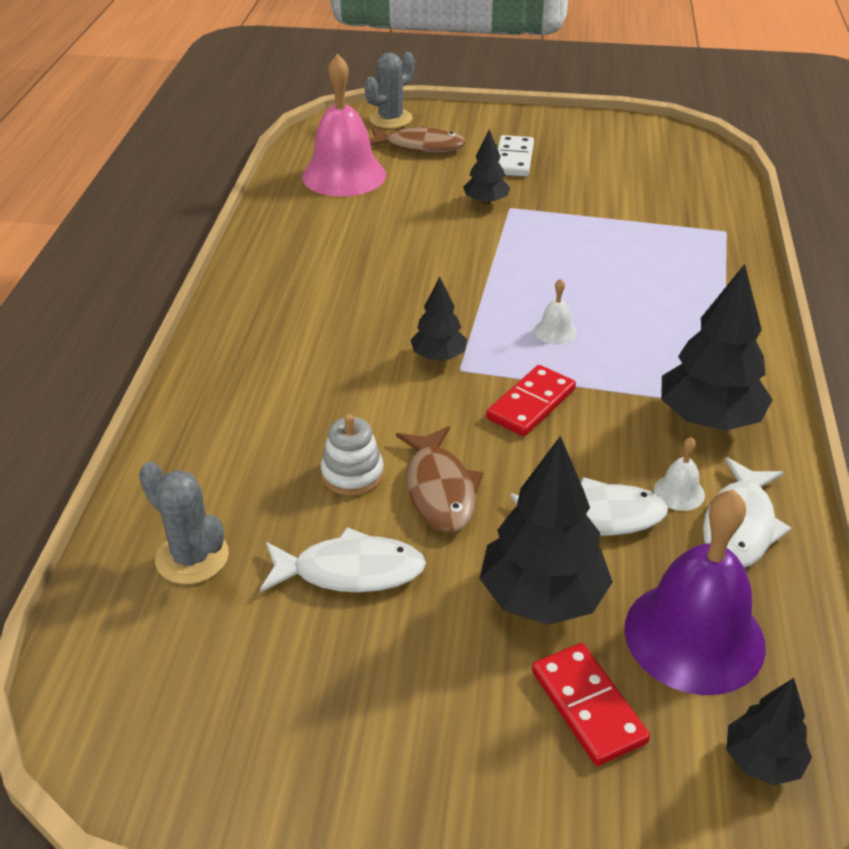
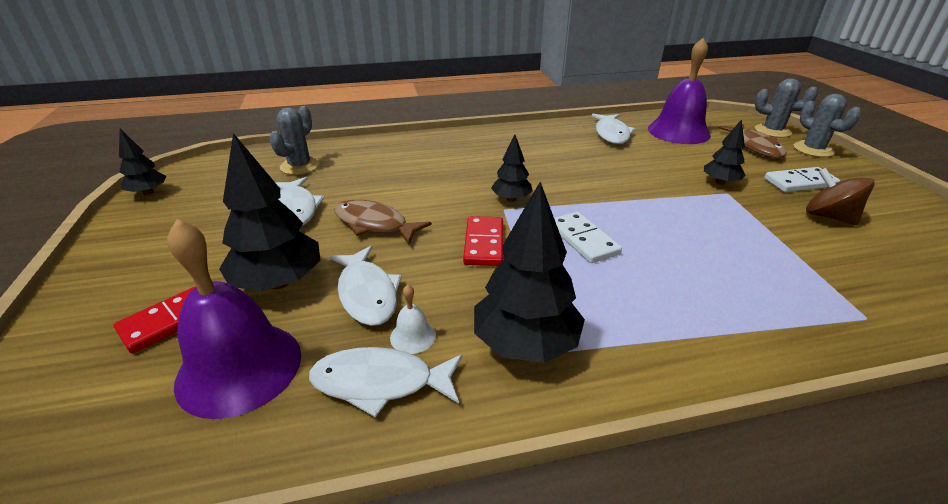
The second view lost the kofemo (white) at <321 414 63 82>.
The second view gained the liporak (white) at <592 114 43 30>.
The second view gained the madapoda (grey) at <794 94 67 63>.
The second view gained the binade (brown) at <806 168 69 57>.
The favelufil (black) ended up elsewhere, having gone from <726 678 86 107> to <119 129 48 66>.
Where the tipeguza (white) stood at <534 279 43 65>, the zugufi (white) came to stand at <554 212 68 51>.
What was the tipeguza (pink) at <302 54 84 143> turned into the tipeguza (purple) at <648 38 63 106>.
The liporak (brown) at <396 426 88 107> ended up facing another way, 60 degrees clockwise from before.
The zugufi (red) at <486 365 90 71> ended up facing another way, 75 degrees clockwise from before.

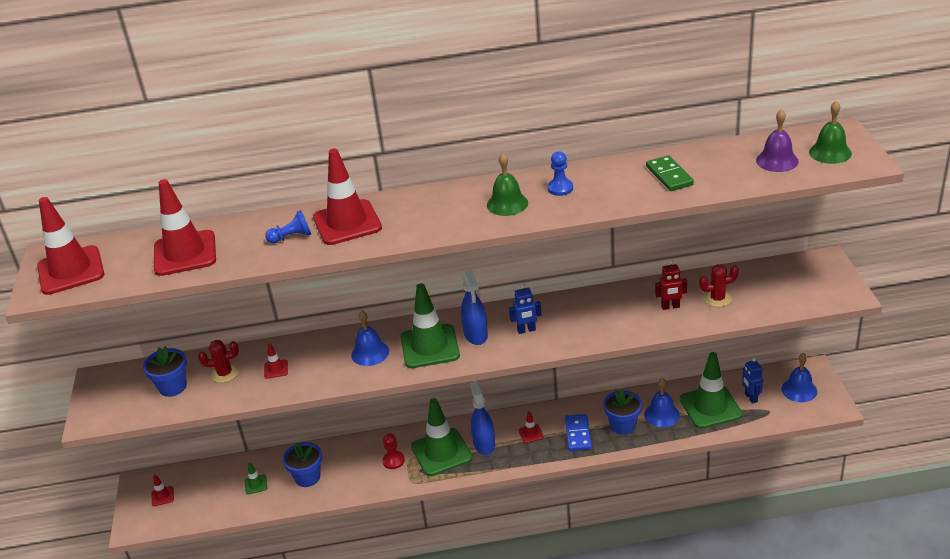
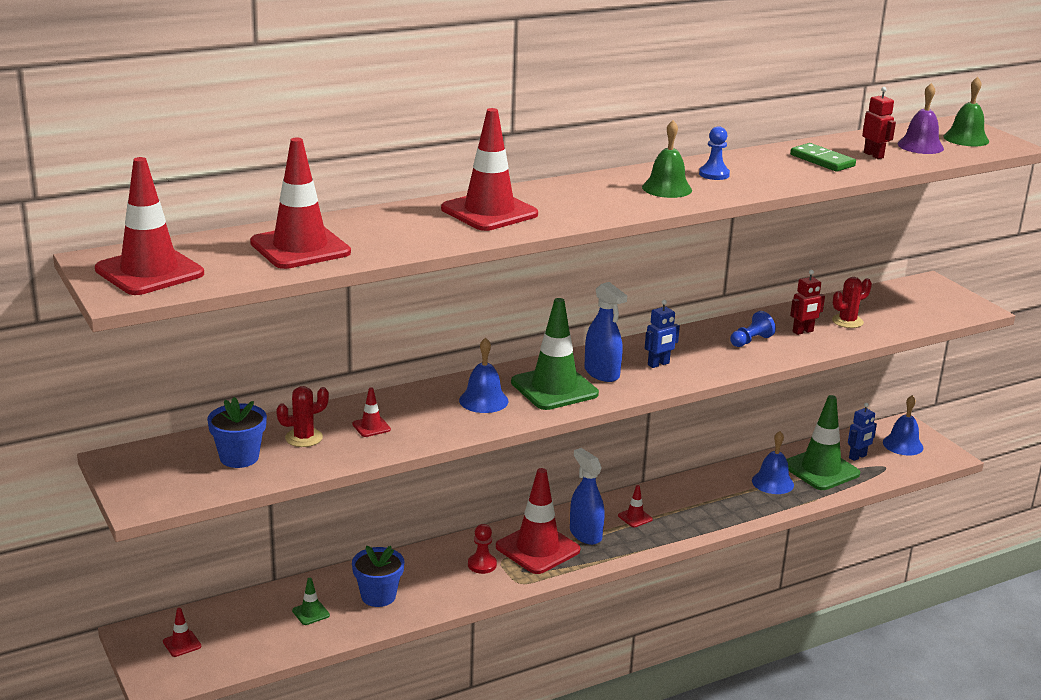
The second view lost the zugufi (blue) at <565 414 27 37>.
The second view lost the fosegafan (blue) at <603 389 39 46>.
The second view gained the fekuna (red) at <862 87 34 72>.
The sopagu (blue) ended up elsewhere, having gone from <265 210 46 34> to <730 311 46 36>.
What was the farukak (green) at <411 398 61 78> turned into the farukak (red) at <496 468 84 106>.
The fekuna (blue) at <742 358 21 46> ended up facing another way, 90 degrees counterclockwise from before.

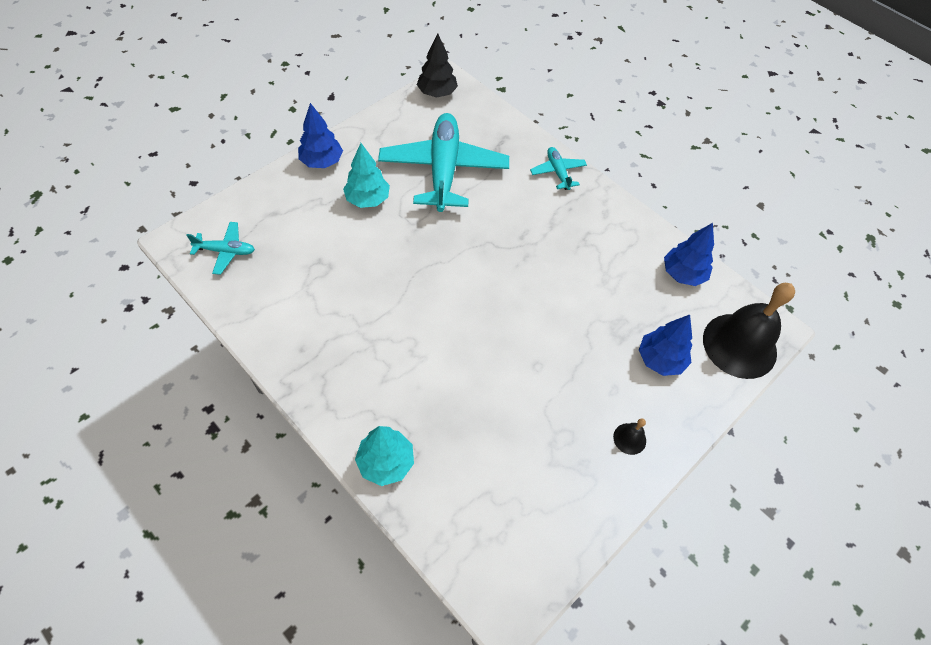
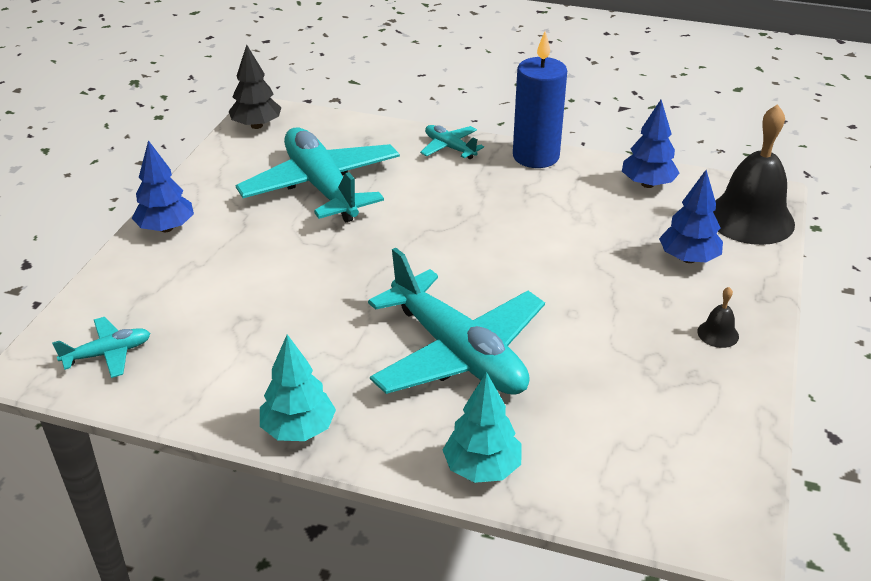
The second view gained the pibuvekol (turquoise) at <368 248 177 147>.
The second view gained the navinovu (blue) at <513 31 54 137>.
The favelufil (turquoise) ended up elsewhere, having gone from <343 143 47 65> to <260 334 76 107>.

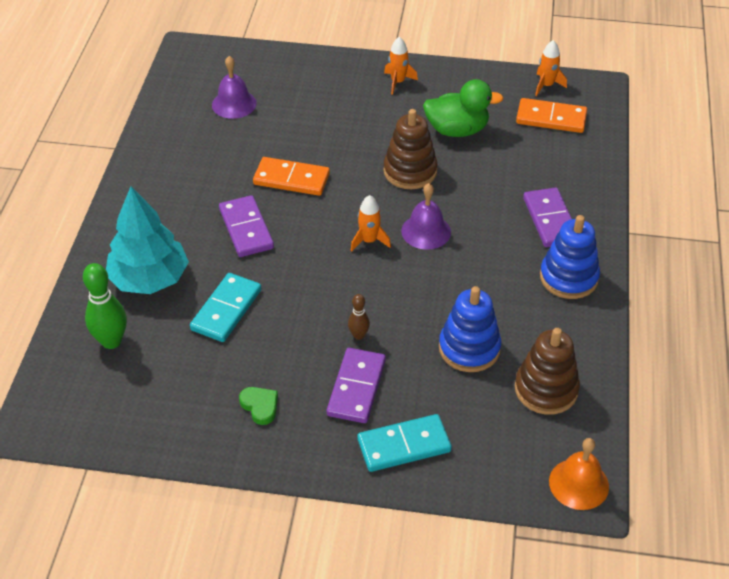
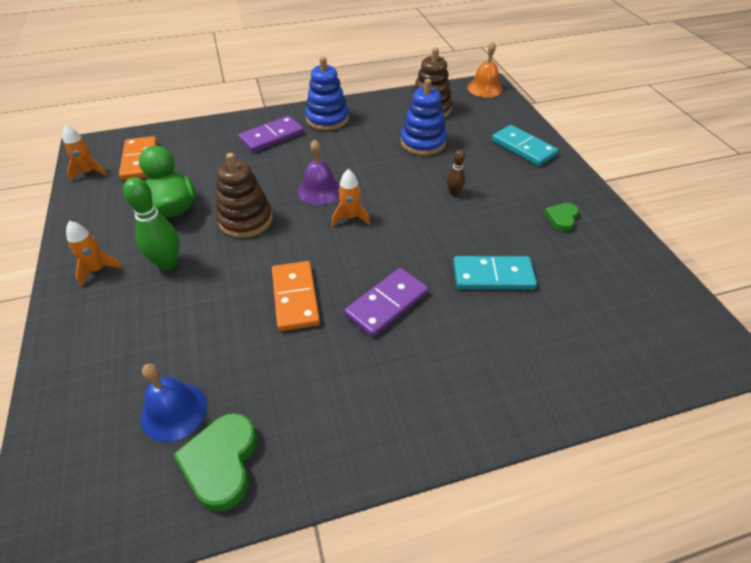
The second view lost the favelufil (turquoise) at <106 186 83 108>.
The second view lost the zugufi (purple) at <327 348 59 75>.
The second view gained the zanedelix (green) at <173 413 84 99>.
The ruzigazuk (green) ended up elsewhere, having gone from <83 263 44 86> to <123 177 56 93>.
What was the tipeguza (purple) at <212 56 45 63> turned into the tipeguza (blue) at <141 364 66 78>.

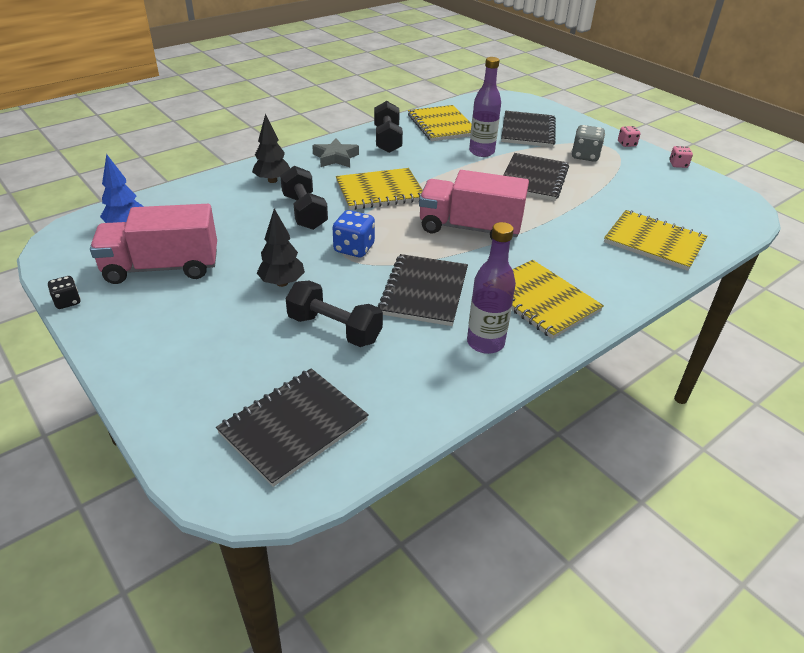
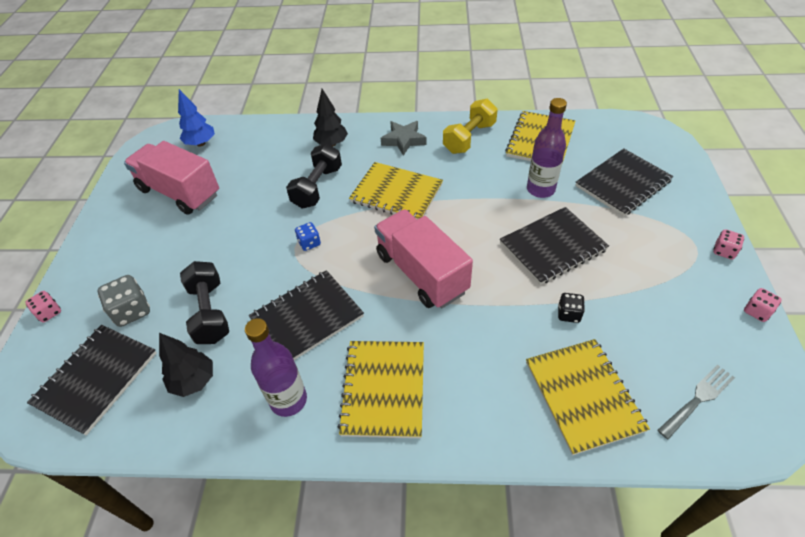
The second view gained the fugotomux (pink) at <25 291 36 32>.
The second view gained the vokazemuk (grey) at <658 364 77 76>.
The fugotomux (black) ended up elsewhere, having gone from <48 276 33 33> to <558 293 27 30>.
The favelufil (black) ended up elsewhere, having gone from <257 208 48 79> to <159 333 54 64>.
The fugotomux (grey) ended up elsewhere, having gone from <572 125 33 37> to <98 275 52 52>.
What was the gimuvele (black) at <374 101 29 52> turned into the gimuvele (yellow) at <443 99 55 55>.
The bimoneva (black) at <216 368 153 119> ended up facing another way, 60 degrees counterclockwise from before.
The size of the fugotomux (blue) at <333 210 42 47> changed by a factor of 0.61.

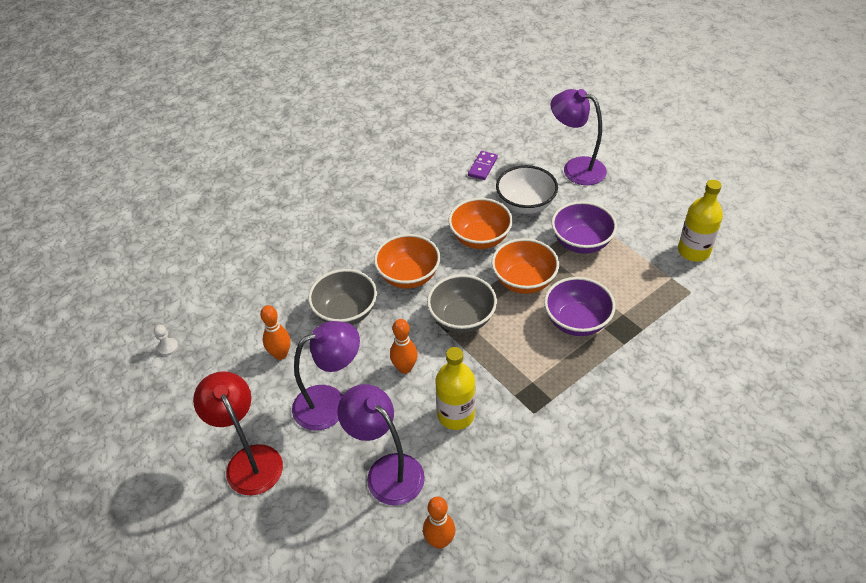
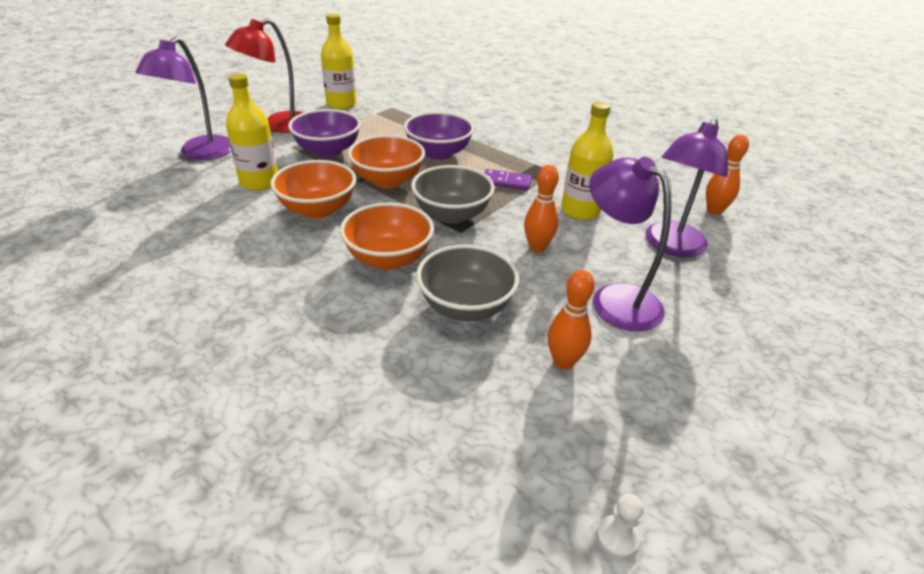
The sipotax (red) ended up elsewhere, having gone from <193 371 90 125> to <225 18 78 115>.
The zugufi (purple) ended up elsewhere, having gone from <468 151 30 29> to <485 169 47 22>.
Where the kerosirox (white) stood at <496 165 62 49>, the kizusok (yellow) came to stand at <226 73 52 118>.

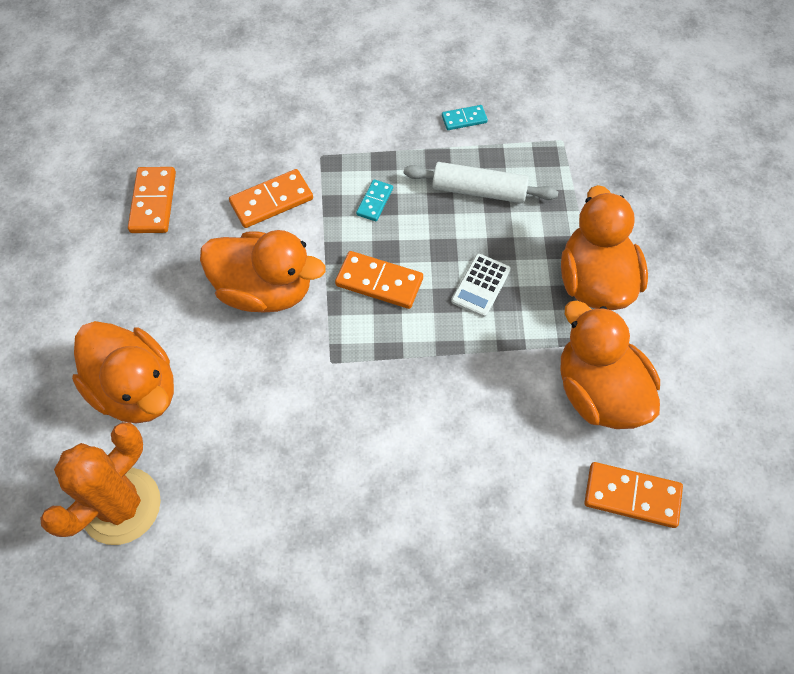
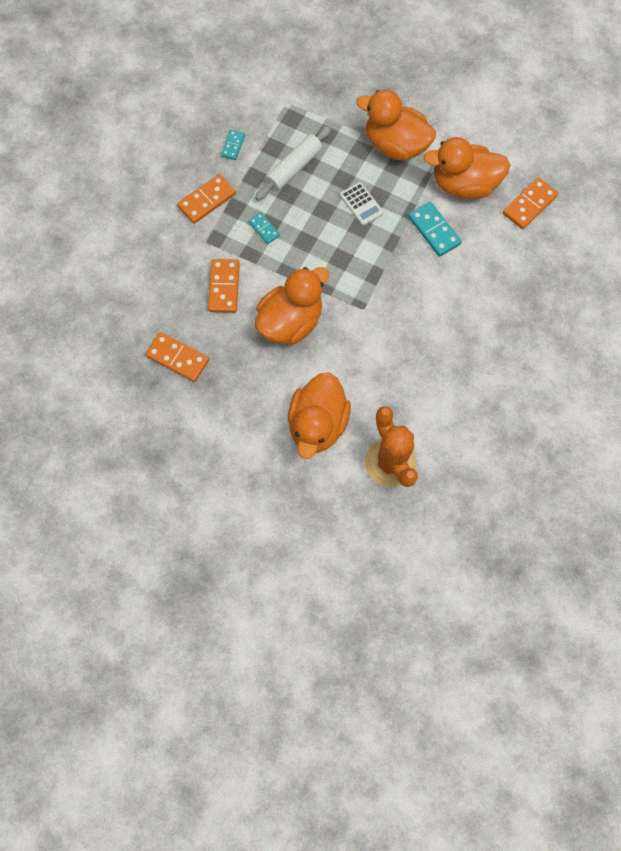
The second view gained the zugufi (turquoise) at <408 202 54 55>.
The zugufi (orange) ended up elsewhere, having gone from <335 251 88 58> to <177 174 59 50>.
The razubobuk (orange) at <72 321 102 103> ended up facing another way, 120 degrees clockwise from before.

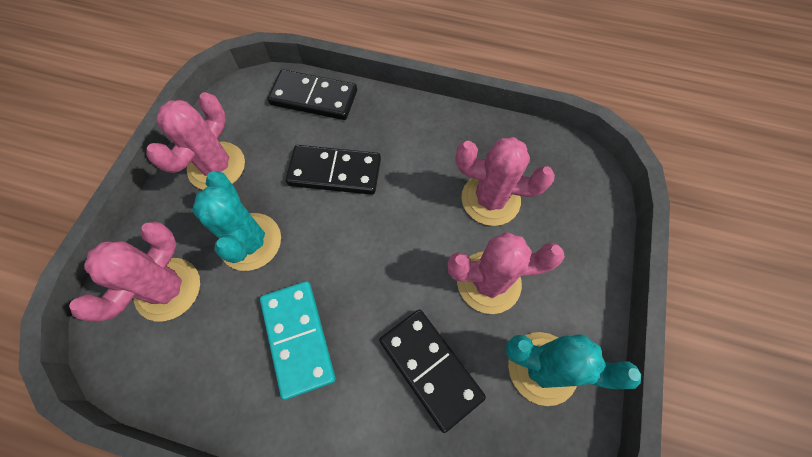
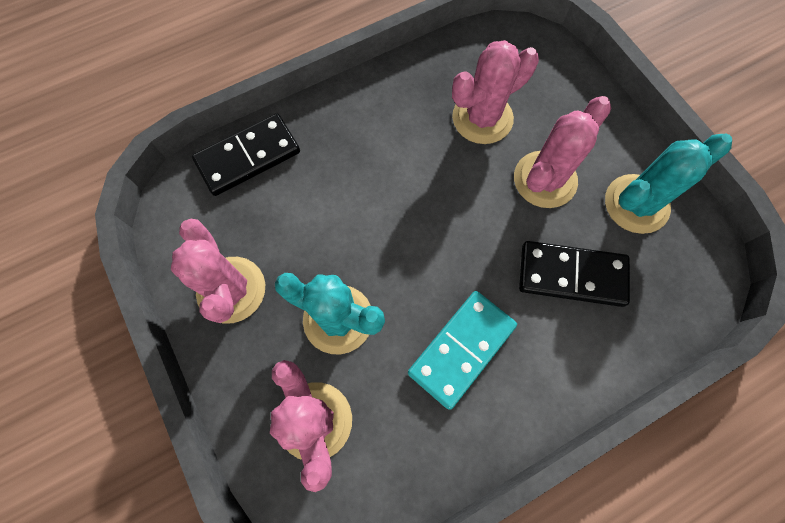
The second view lost the zugufi (black) at <286 145 95 50>.
The zugufi (turquoise) at <260 281 76 119> ended up facing another way, 75 degrees counterclockwise from before.

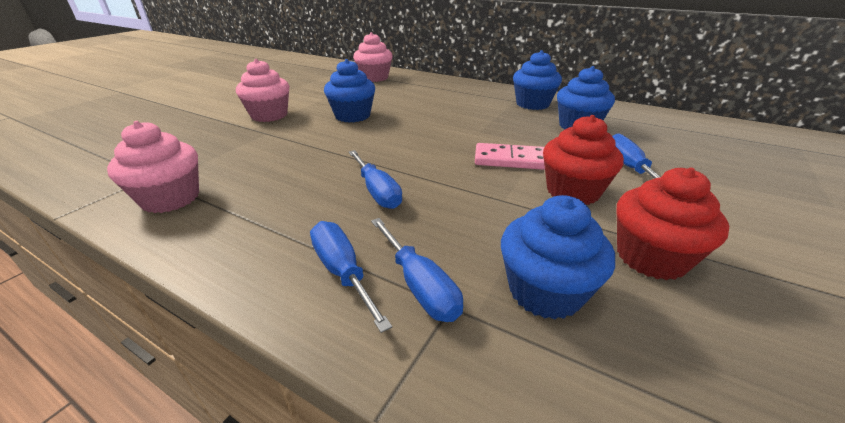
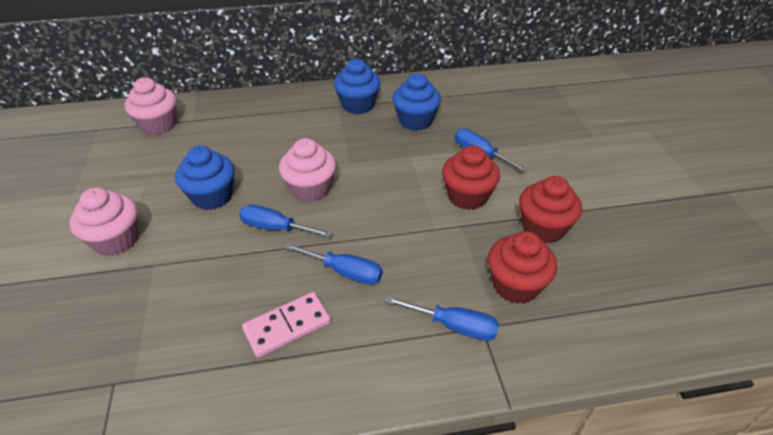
The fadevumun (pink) ended up elsewhere, having gone from <107 121 92 92> to <279 138 57 64>.
The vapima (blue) ended up elsewhere, having gone from <310 221 82 112> to <239 205 93 32>.
The zugufi (pink) ended up elsewhere, having gone from <475 143 70 27> to <242 292 89 66>.
What was the fadevumun (blue) at <501 195 114 125> turned into the fadevumun (red) at <488 231 69 73>.

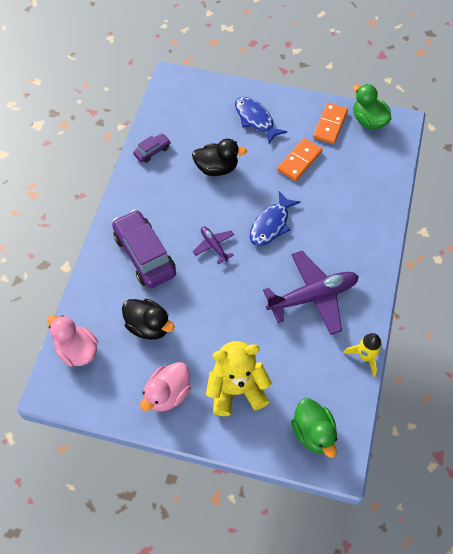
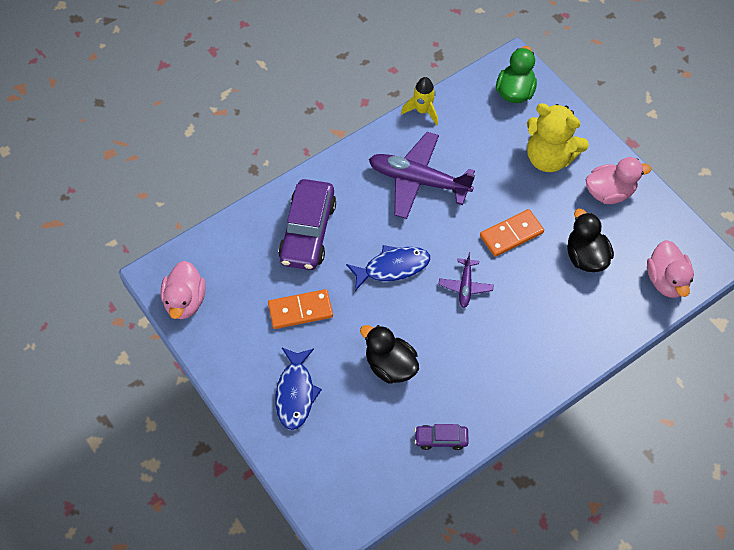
The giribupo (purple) ended up elsewhere, having gone from <112 210 64 78> to <278 179 58 91>.
The zugufi (orange) ended up elsewhere, having gone from <313 103 35 41> to <480 209 64 48>.
What was the razubobuk (green) at <353 84 38 46> turned into the razubobuk (pink) at <161 261 45 58>.

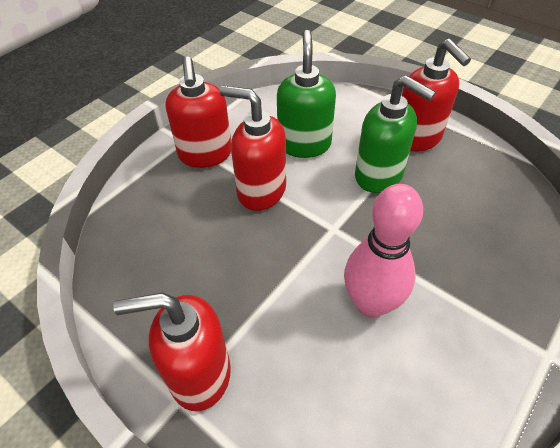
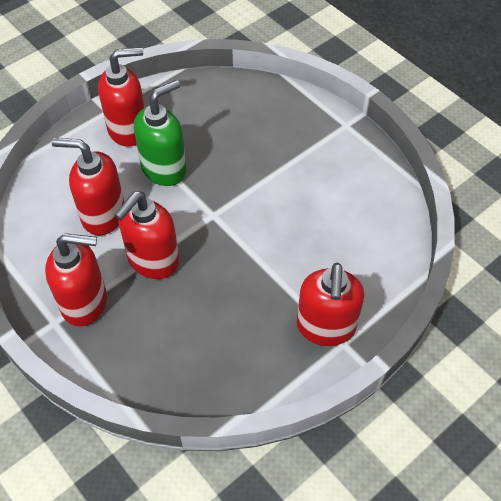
The second view lost the ruzigazuk (pink) at <344 184 79 134>.
What was the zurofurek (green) at <277 30 59 128> turned into the zurofurek (red) at <52 138 72 97>.

